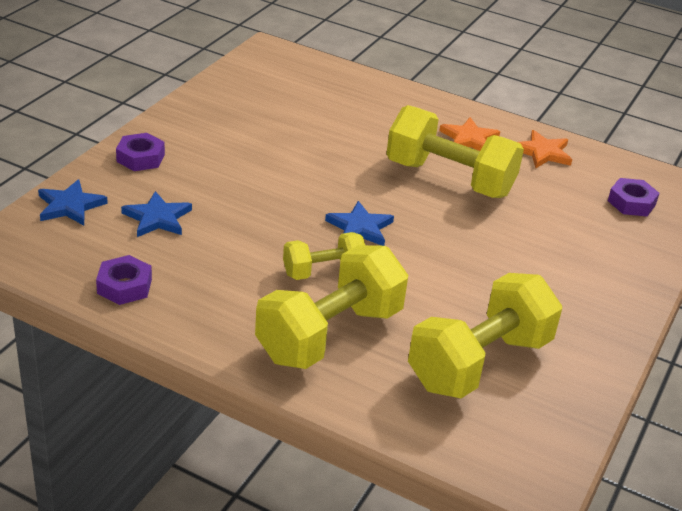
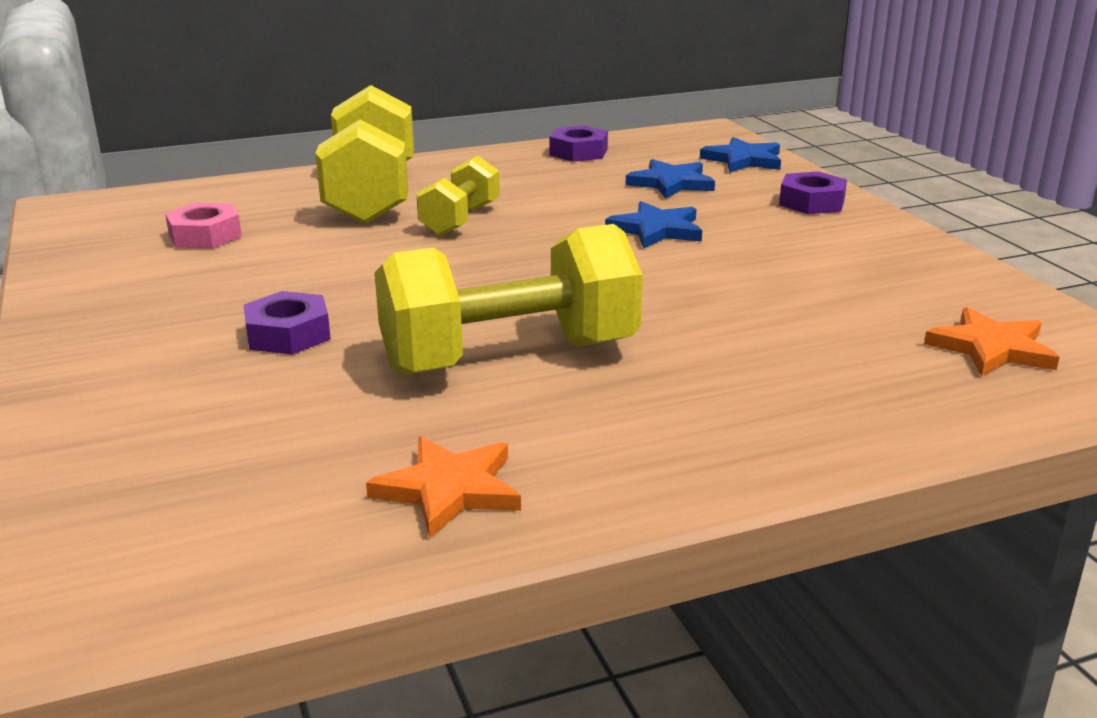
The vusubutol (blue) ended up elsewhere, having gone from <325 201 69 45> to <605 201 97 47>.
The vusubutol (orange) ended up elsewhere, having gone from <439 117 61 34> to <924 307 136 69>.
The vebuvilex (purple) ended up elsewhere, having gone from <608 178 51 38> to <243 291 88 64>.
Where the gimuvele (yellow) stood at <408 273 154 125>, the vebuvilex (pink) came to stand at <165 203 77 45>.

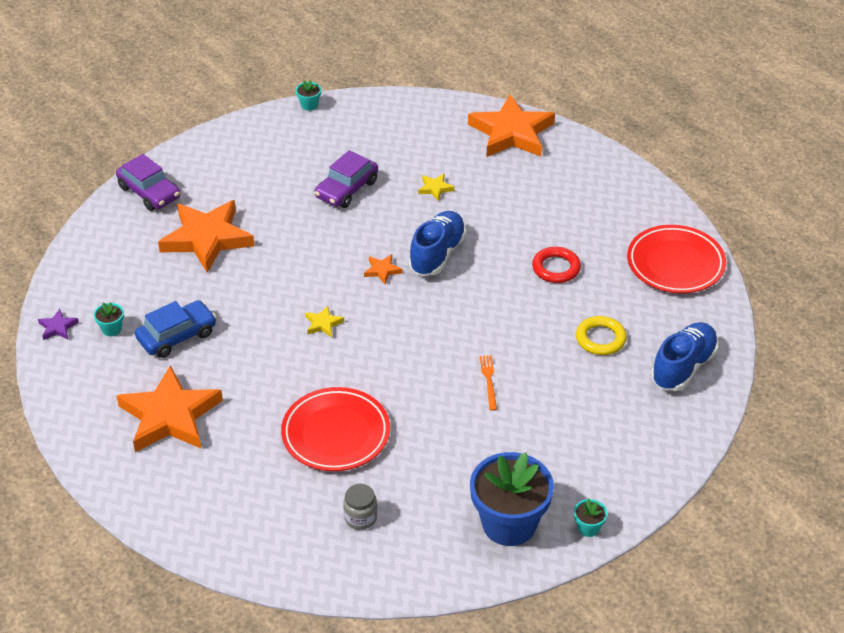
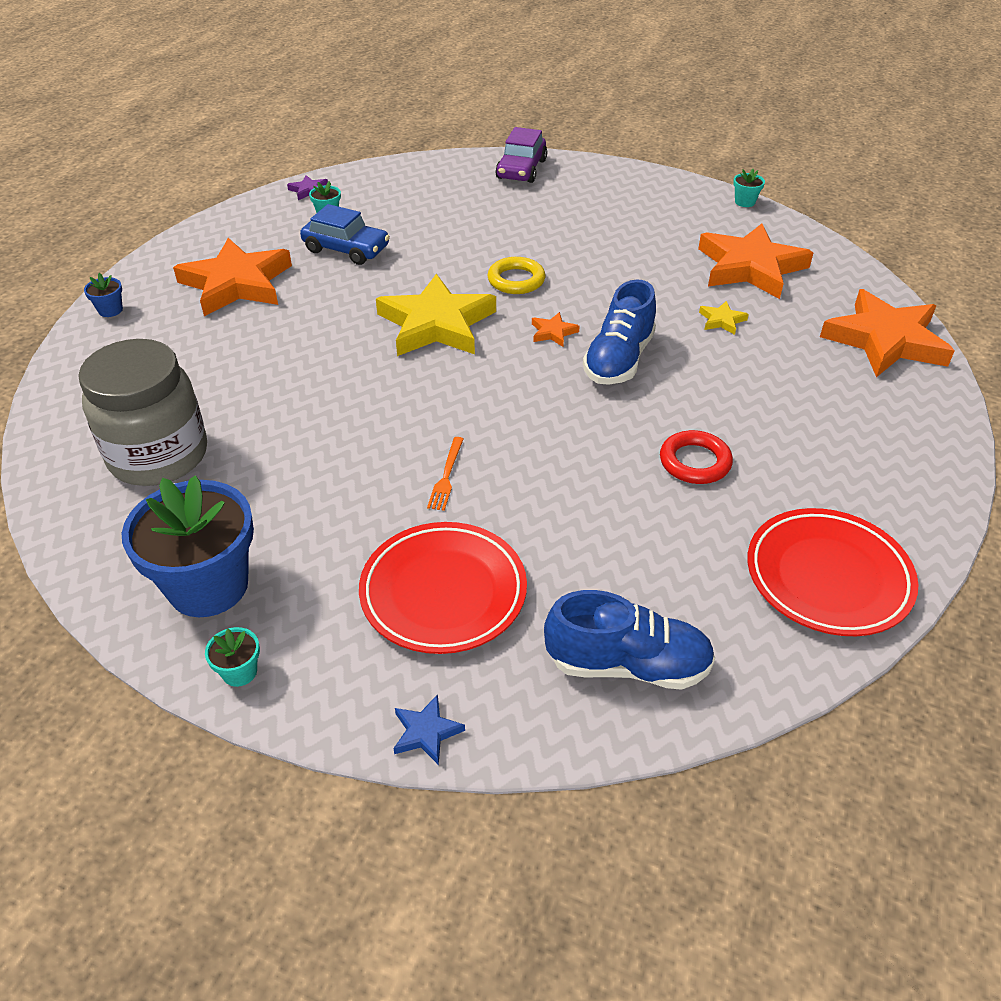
The second view lost the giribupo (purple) at <314 150 64 58>.
The second view gained the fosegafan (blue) at <84 273 39 44>.
The second view gained the vusubutol (blue) at <393 694 72 71>.
The vusubutol (orange) ended up elsewhere, having gone from <158 200 96 73> to <698 223 115 76>.
The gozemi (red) ended up elsewhere, having gone from <281 387 109 84> to <359 522 168 132>.
The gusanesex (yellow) ended up elsewhere, having gone from <576 316 51 39> to <488 257 57 37>.
The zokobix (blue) at <409 211 58 65> ended up facing another way, 120 degrees clockwise from before.
The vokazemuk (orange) at <480 355 17 56> ended up facing another way, 135 degrees clockwise from before.
The size of the vusubutol (yellow) at <305 305 39 32> changed by a factor of 2.48.
The size of the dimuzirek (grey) at <343 484 34 46> changed by a factor of 2.37.

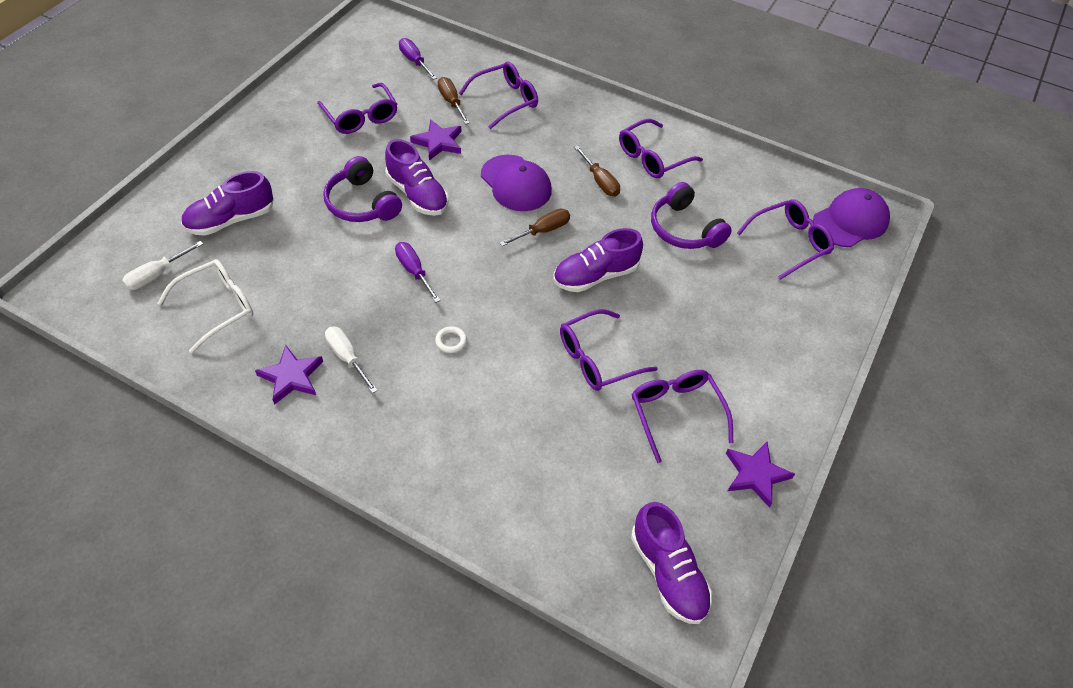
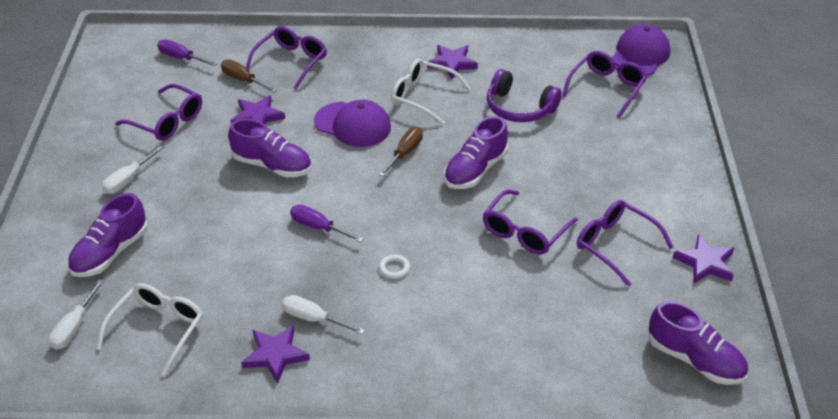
The second view lost the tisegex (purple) at <323 156 79 66>.
The second view gained the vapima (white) at <102 145 62 49>.
Where the vapima (brown) stood at <574 146 46 50>, the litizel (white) came to stand at <391 59 80 66>.
Where the litizel (purple) stood at <619 119 84 59>, the vusubutol (purple) came to stand at <427 45 51 34>.

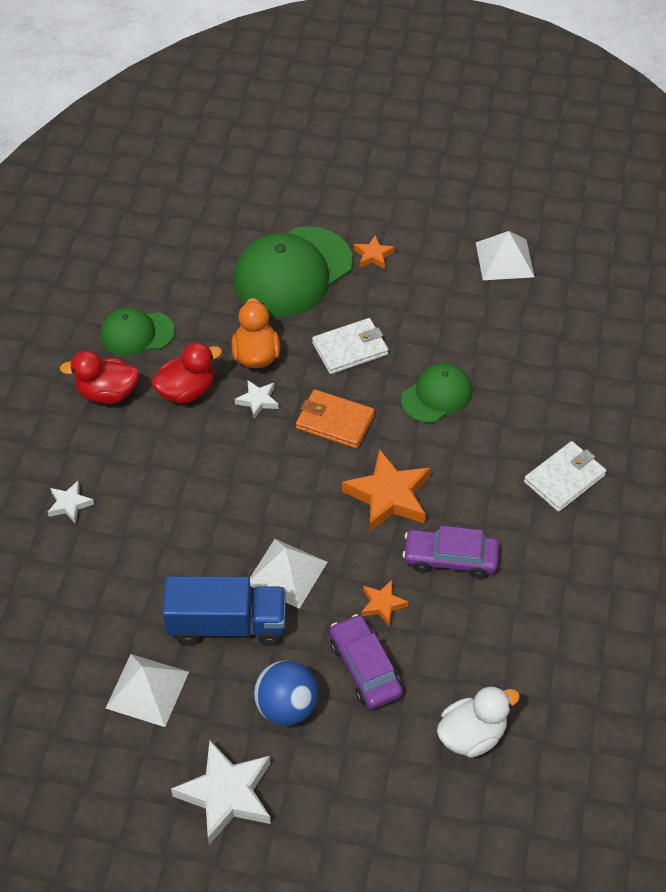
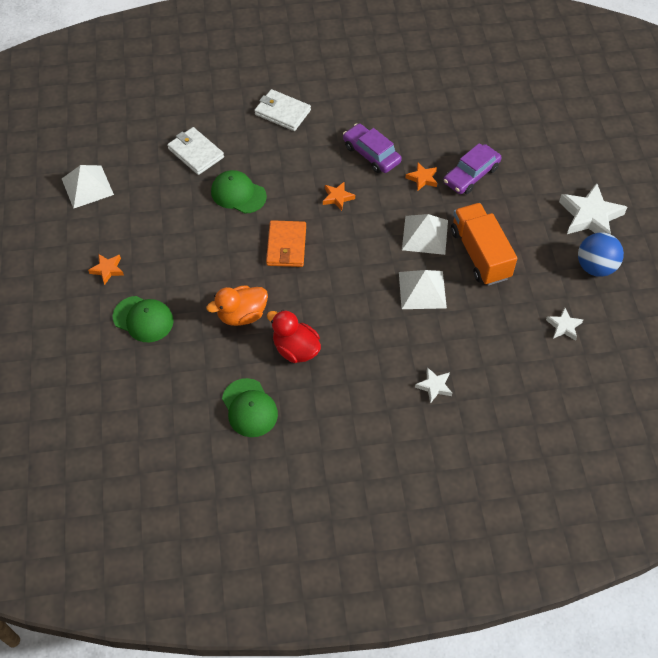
The second view lost the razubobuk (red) at <60 350 79 54>.
The second view lost the razubobuk (white) at <437 686 83 72>.
The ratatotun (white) ended up elsewhere, having gone from <105 654 84 73> to <399 270 48 39>.
The vusubutol (white) ended up elsewhere, having gone from <235 380 44 39> to <546 308 37 33>.
The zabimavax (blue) ended up elsewhere, having gone from <254 660 64 66> to <578 233 46 44>.
The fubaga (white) ended up elsewhere, having gone from <312 318 76 56> to <167 127 57 48>.
What was the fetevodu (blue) at <162 576 124 70> turned into the fetevodu (orange) at <451 203 67 83>.
The giribupo (purple) at <402 526 97 52> ended up facing another way, 150 degrees clockwise from before.
The size of the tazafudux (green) at <233 226 120 91> changed by a factor of 0.56.
The size of the vusubutol (orange) at <342 449 88 83> changed by a factor of 0.51.

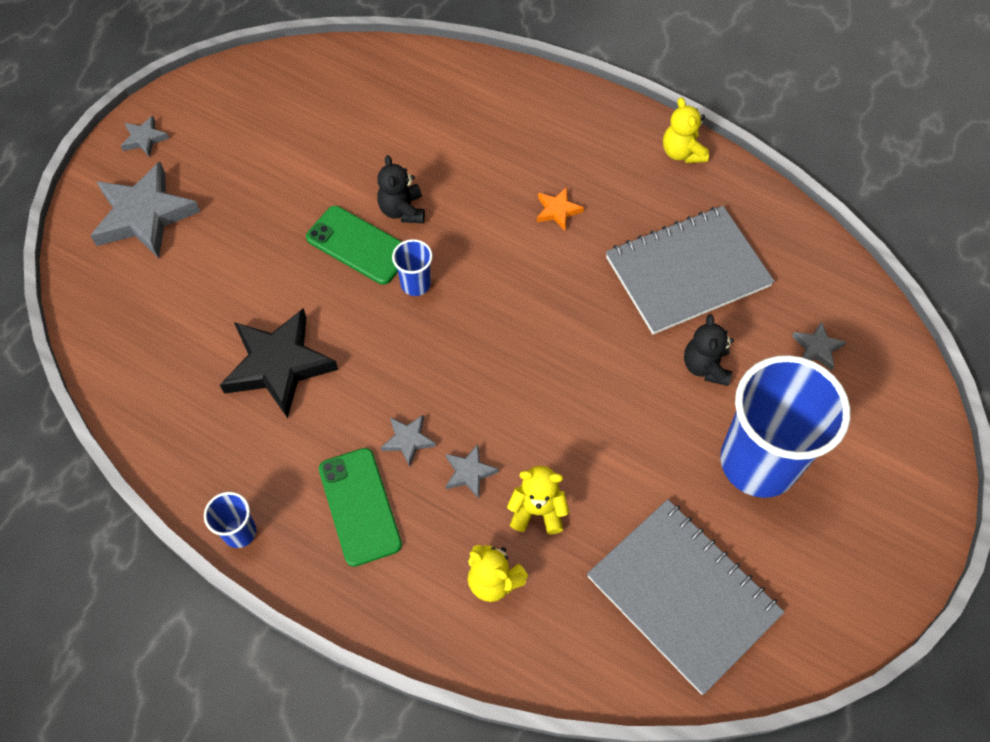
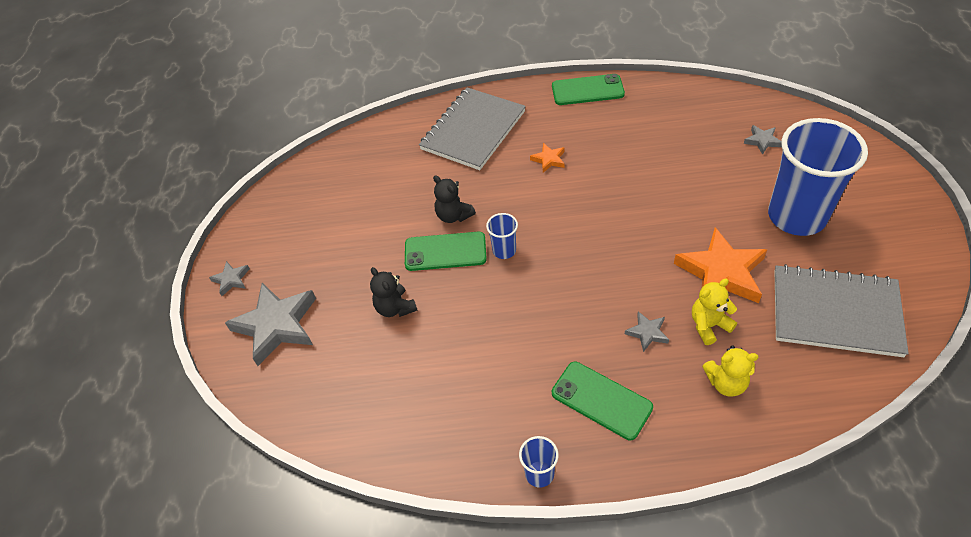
The second view lost the vusubutol (black) at <220 308 118 111>.
The second view lost the vusubutol (grey) at <381 415 55 51>.
The second view gained the vusubutol (orange) at <674 227 93 76>.
The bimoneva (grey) ended up elsewhere, having gone from <606 206 169 128> to <419 87 107 83>.
The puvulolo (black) ended up elsewhere, having gone from <684 314 50 72> to <370 267 48 50>.
Where the puvulolo (yellow) stood at <663 97 46 66>, the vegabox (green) came to stand at <552 74 73 31>.

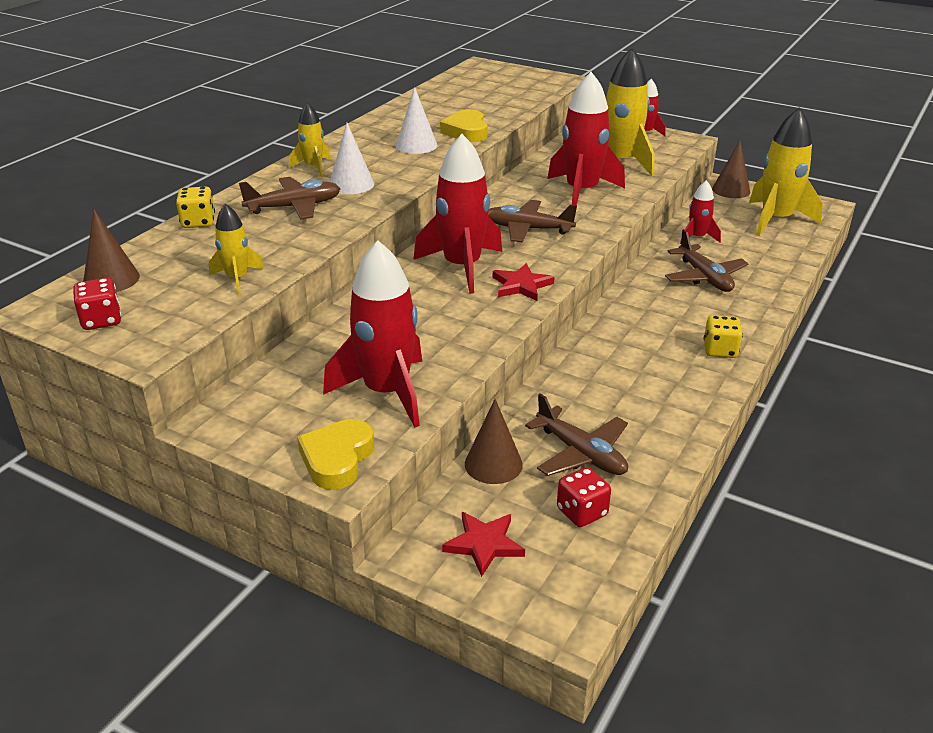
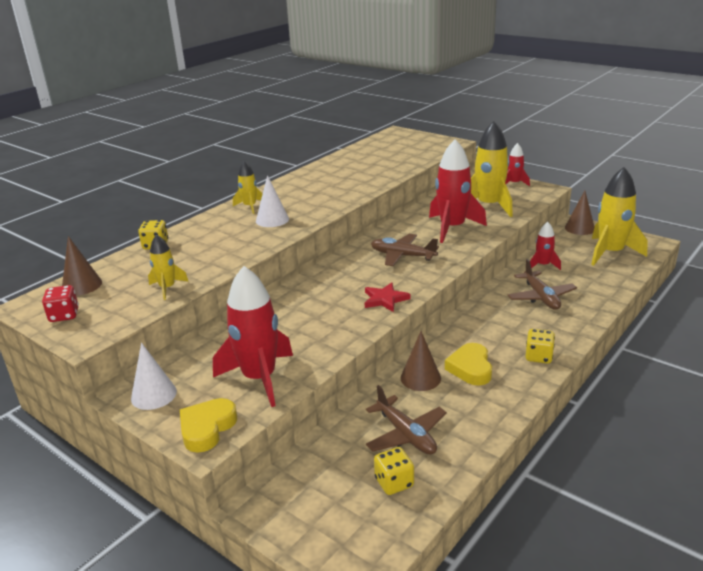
The second view lost the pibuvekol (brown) at <239 177 102 43>.
The second view lost the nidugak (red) at <413 134 89 160>.
The second view lost the vusubutol (red) at <442 512 83 65>.
The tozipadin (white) ended up elsewhere, having gone from <396 87 41 67> to <131 343 46 67>.
The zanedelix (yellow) ended up elsewhere, having gone from <440 109 48 33> to <445 343 47 43>.
The tozipadin (brown) ended up elsewhere, having gone from <465 399 58 85> to <401 331 40 60>.
What was the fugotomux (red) at <557 467 54 60> turned into the fugotomux (yellow) at <374 447 40 48>.

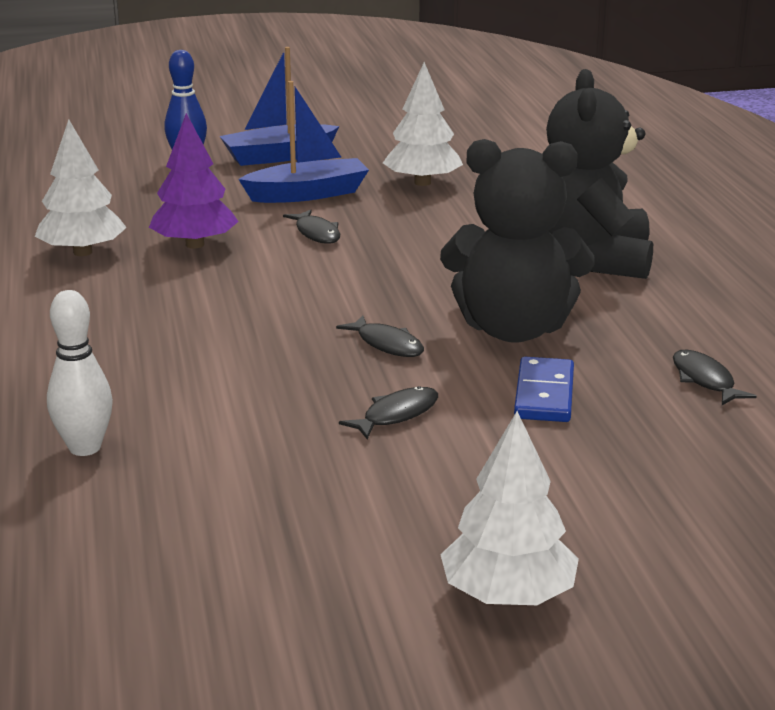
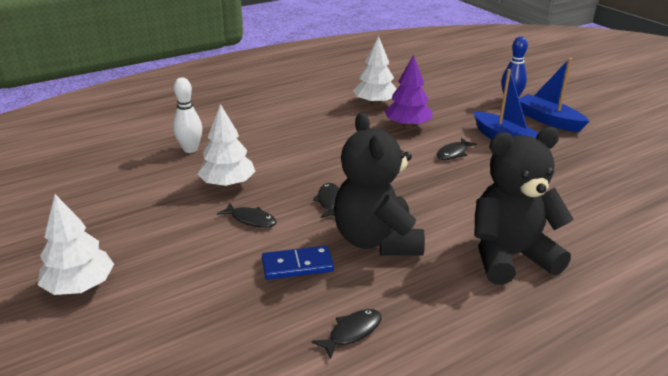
The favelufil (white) ended up elsewhere, having gone from <383 62 80 124> to <197 104 59 83>.
The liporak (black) at <336 315 88 42> ended up facing another way, 150 degrees clockwise from before.

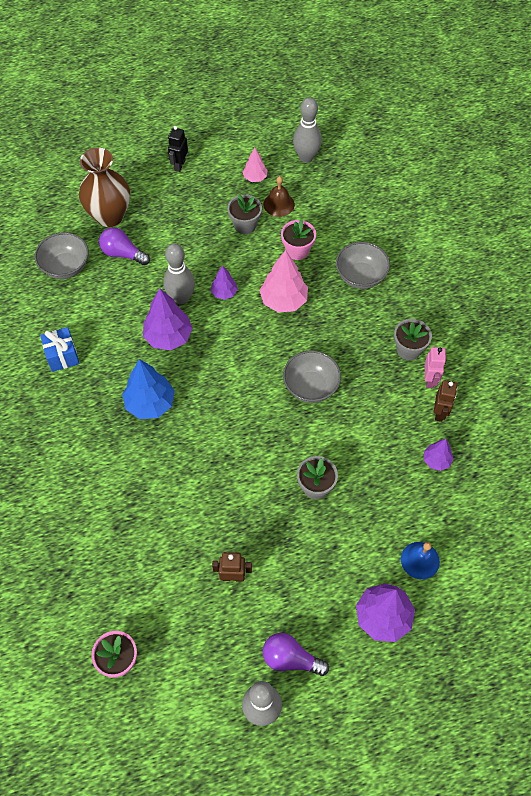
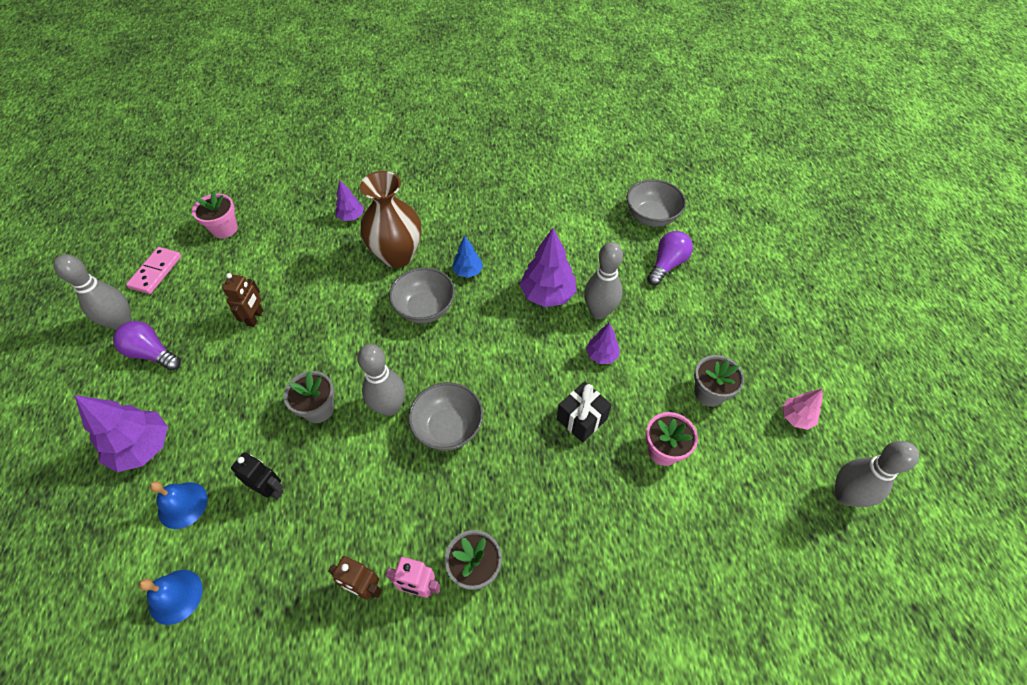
The second view lost the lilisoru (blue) at <40 327 39 45>.
The second view lost the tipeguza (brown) at <264 176 31 41>.
The second view gained the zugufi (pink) at <126 247 55 47>.
The second view gained the tipeguza (blue) at <139 570 64 55>.
The second view gained the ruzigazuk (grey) at <357 344 48 72>.
The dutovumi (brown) ended up elsewhere, having gone from <79 148 51 79> to <360 171 61 97>.
The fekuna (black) ended up elsewhere, having gone from <168 126 20 46> to <231 452 53 48>.
The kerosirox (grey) ended up elsewhere, having gone from <336 242 54 47> to <389 268 66 56>.
The favelufil (purple) ended up elsewhere, having gone from <424 439 30 32> to <335 180 29 41>.
Where the favelufil (pink) stood at <259 250 49 63>, the lilisoru (black) came to stand at <557 381 55 62>.
The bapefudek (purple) at <263 633 66 43> ended up facing another way, 90 degrees counterclockwise from before.
The size of the favelufil (blue) at <122 359 53 60> changed by a factor of 0.56.

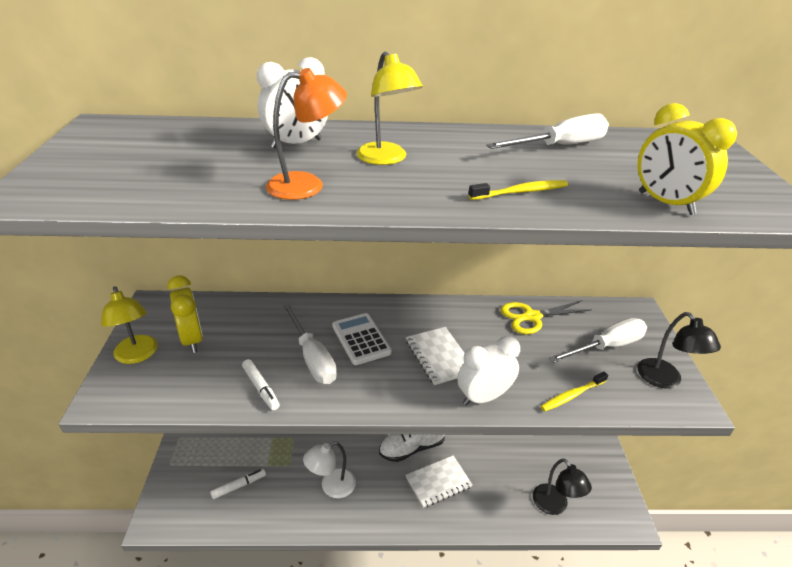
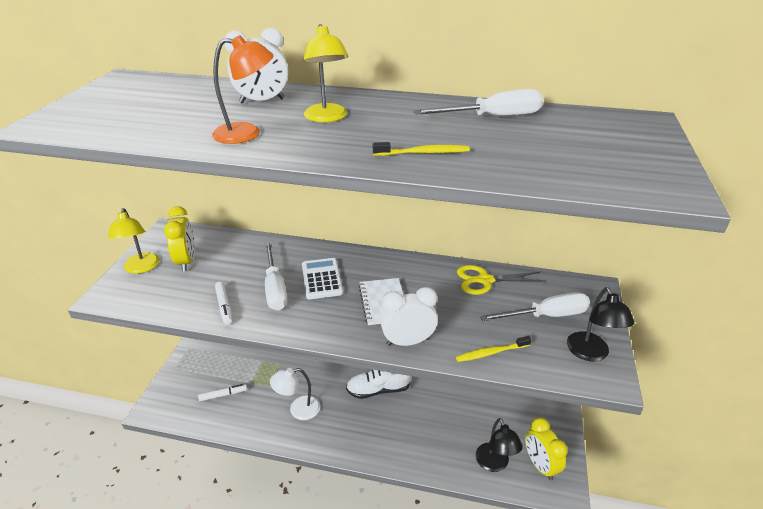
The second view lost the bimoneva (white) at <406 456 67 52>.
The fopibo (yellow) ended up elsewhere, having gone from <638 103 99 112> to <525 417 43 63>.

